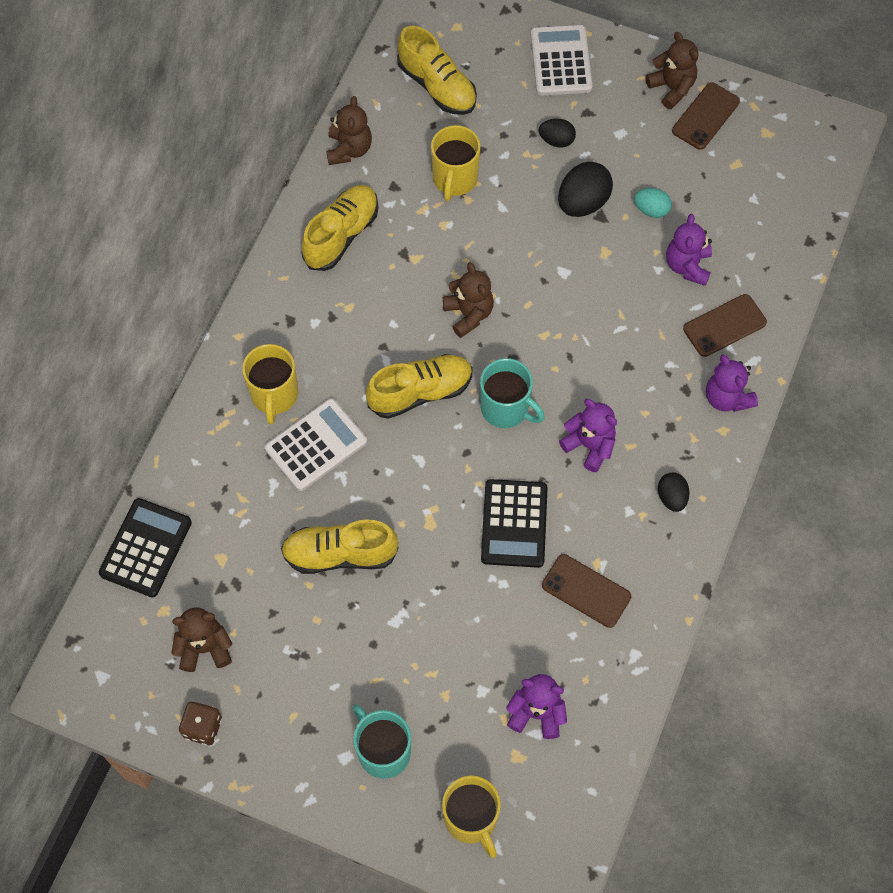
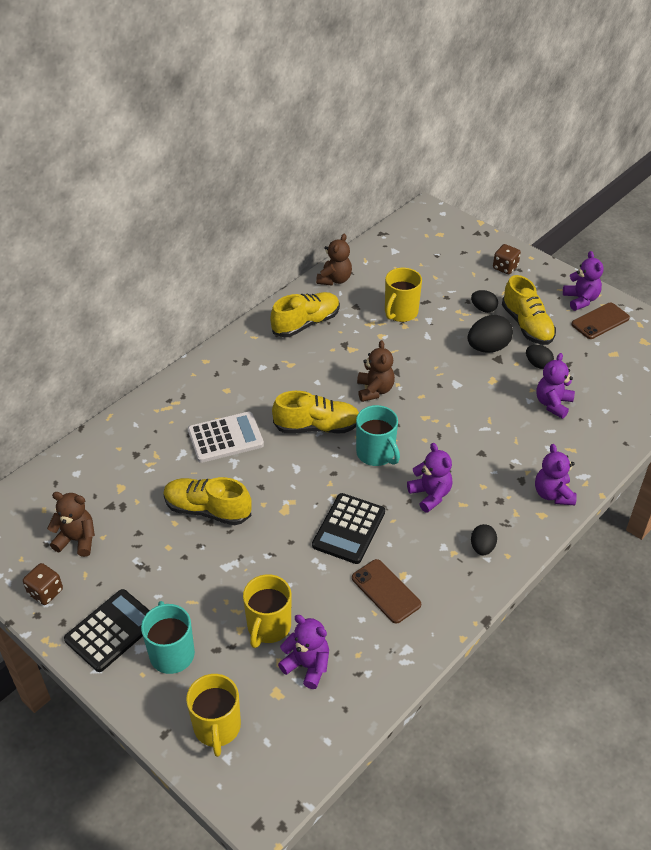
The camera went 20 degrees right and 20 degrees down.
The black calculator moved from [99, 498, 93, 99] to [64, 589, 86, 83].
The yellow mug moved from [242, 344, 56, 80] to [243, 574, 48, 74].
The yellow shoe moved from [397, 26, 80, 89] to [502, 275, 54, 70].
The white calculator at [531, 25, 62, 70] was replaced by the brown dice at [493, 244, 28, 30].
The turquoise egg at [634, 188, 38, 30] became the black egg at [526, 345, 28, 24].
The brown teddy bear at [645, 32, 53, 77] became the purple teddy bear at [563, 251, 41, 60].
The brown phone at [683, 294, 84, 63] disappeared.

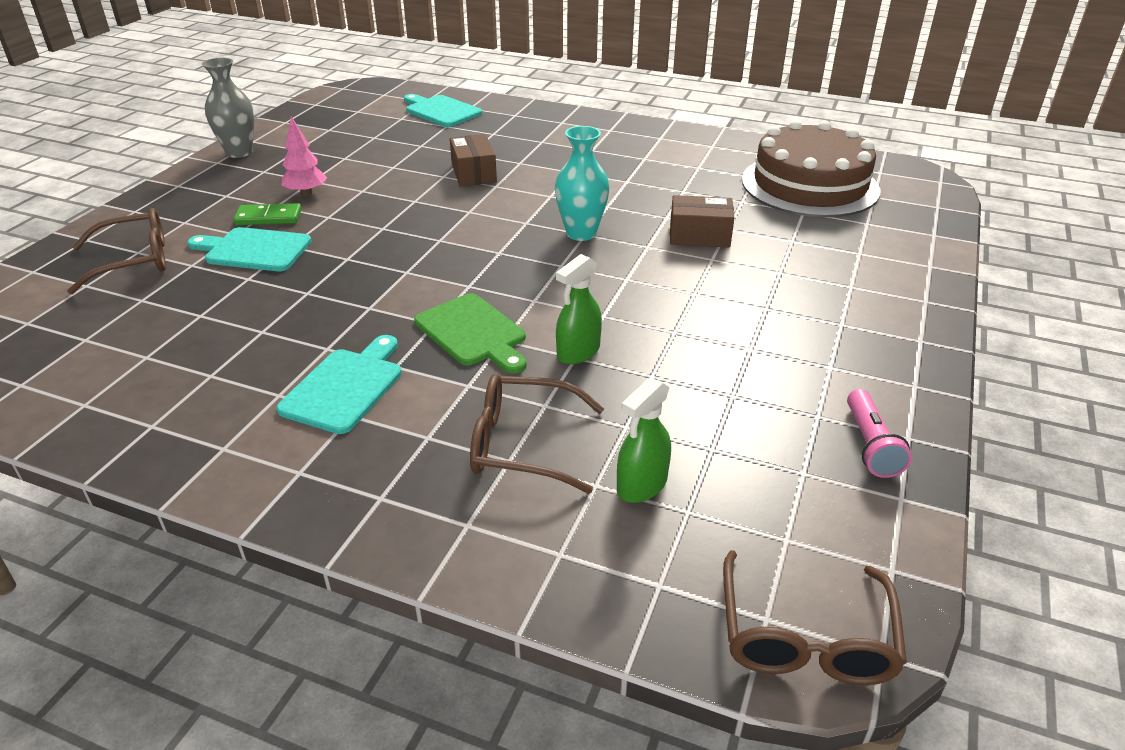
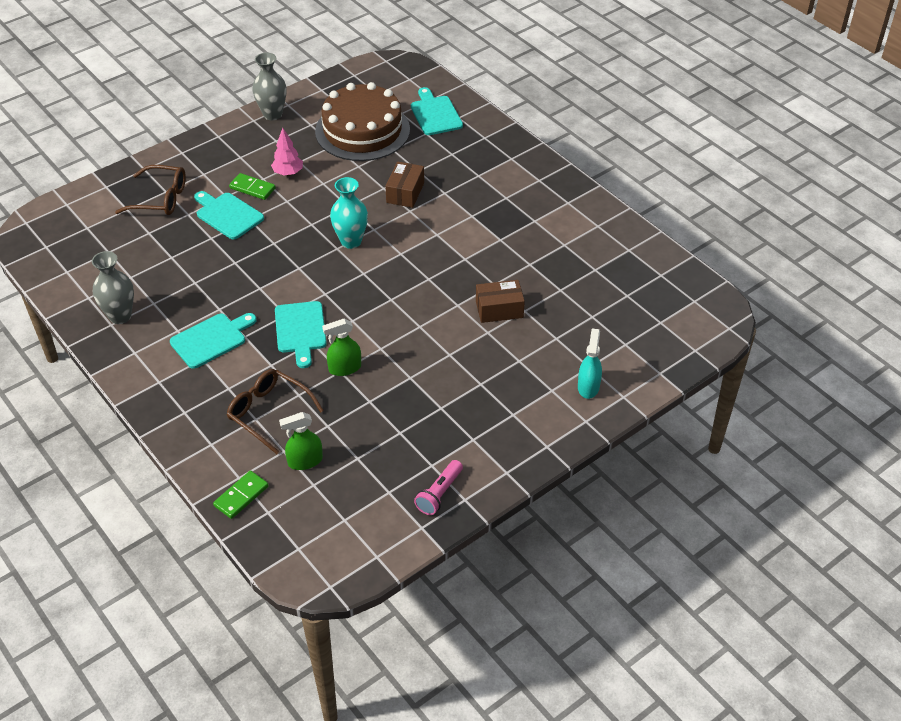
The camera went 30 degrees right and 10 degrees up.
The green cutting board at [414, 293, 113, 81] became the turquoise cutting board at [275, 301, 52, 67].
The turquoise vase moved from [555, 126, 55, 115] to [330, 177, 38, 72].
The brown box at [670, 195, 64, 53] turned 45 degrees counterclockwise.
The brown glasses at [723, 550, 184, 135] disappeared.
The brown cake moved from [742, 120, 139, 97] to [315, 82, 95, 79].
The grey vase at [92, 251, 42, 73] appeared.
The green domino at [213, 471, 56, 48] appeared.
The turquoise spray bottle at [578, 328, 24, 71] appeared.

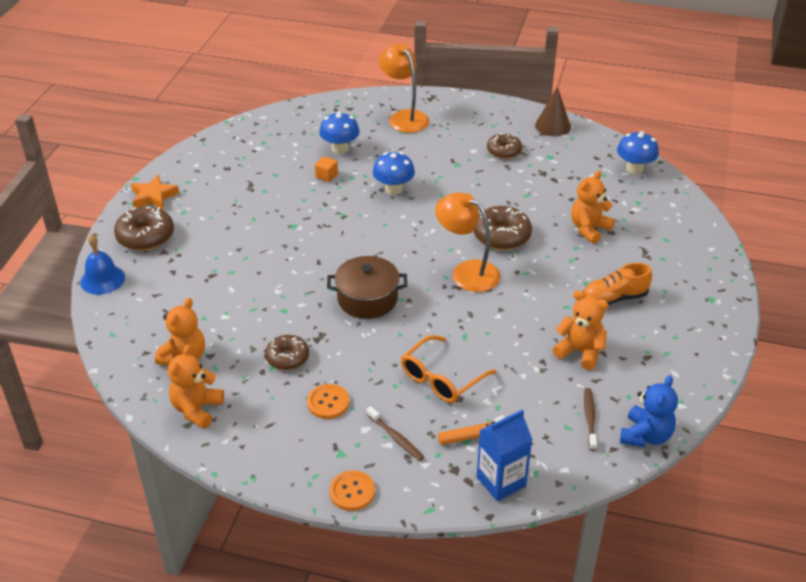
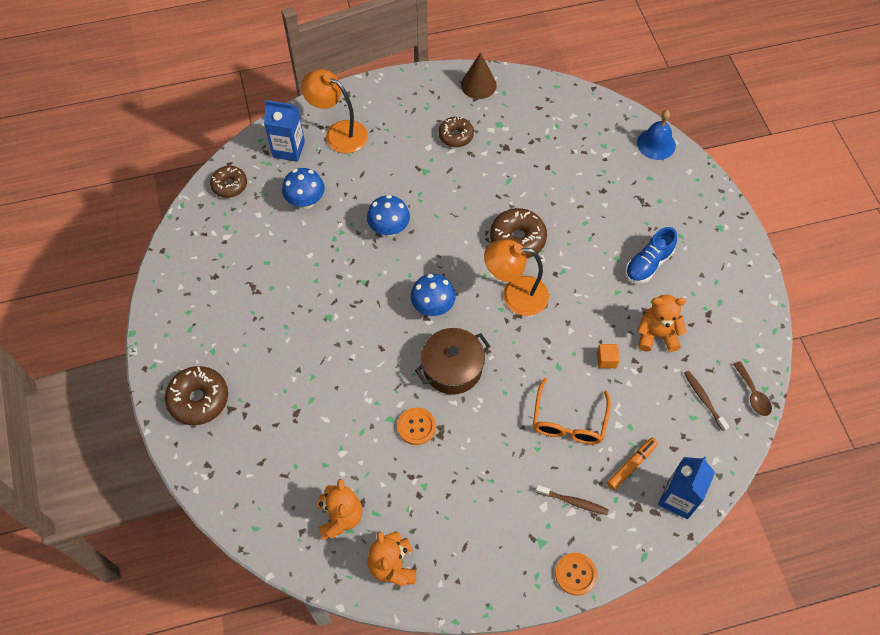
The camera went 30 degrees left and 20 degrees up.
The blue bell moved from [80, 234, 45, 61] to [637, 110, 39, 50].
The orange star at [131, 175, 48, 35] disappeared.
The brown donut moved from [265, 335, 44, 35] to [210, 166, 37, 32].
The orange button moved from [307, 384, 43, 35] to [397, 408, 39, 37].
The orange cube moved from [315, 156, 23, 26] to [597, 344, 23, 24].
The orange teddy bear at [571, 171, 44, 73] disappeared.
The orange shoe at [583, 263, 69, 42] became the blue shoe at [625, 227, 52, 56].
The blue mushroom moved from [617, 131, 42, 43] to [410, 274, 46, 42].
The blue teddy bear at [620, 375, 58, 72] was replaced by the brown spoon at [733, 361, 39, 55].
The blue carton at [264, 100, 41, 62] appeared.

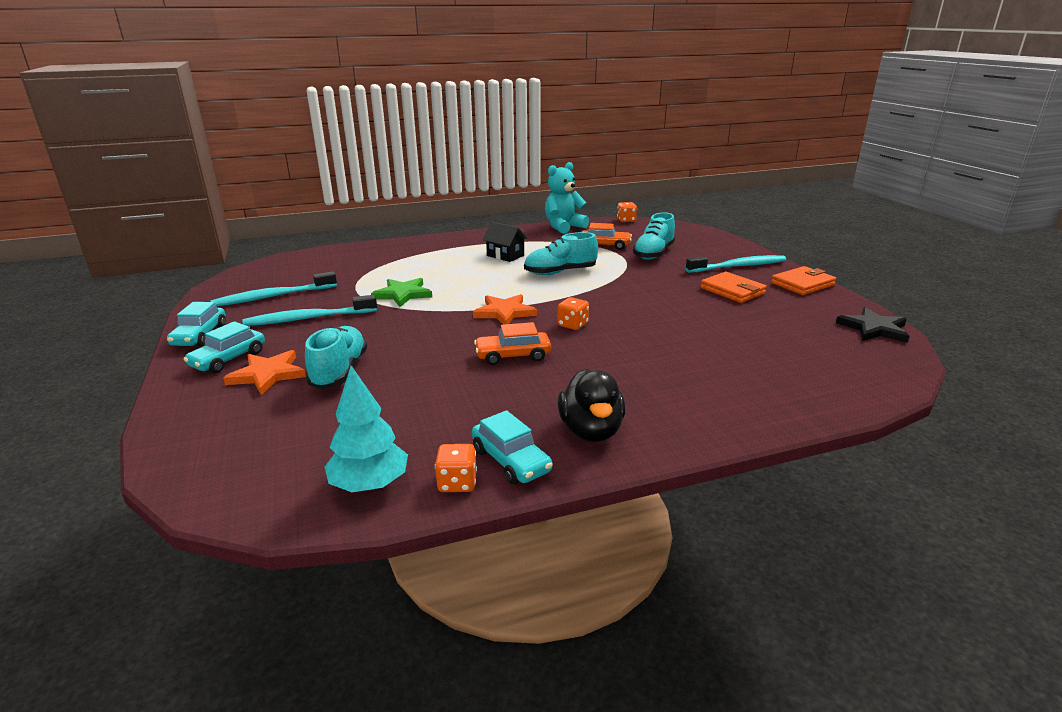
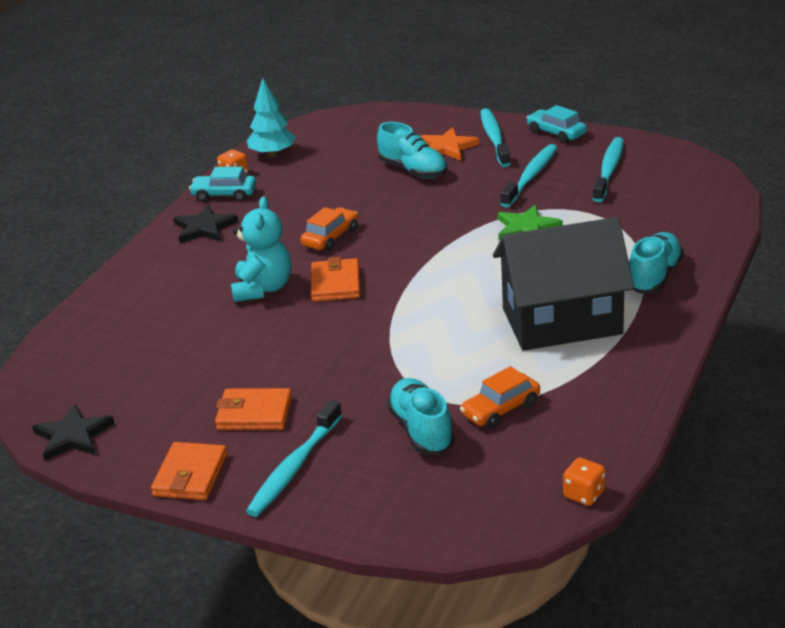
The camera went 135 degrees right and 5 degrees up.
The turquoise car at [183, 321, 82, 52] was replaced by the turquoise toothbrush at [480, 108, 31, 59].
The orange star at [473, 294, 64, 31] disappeared.
The black house at [483, 222, 45, 40] changed to 2.34 times the size.
The turquoise shoe moved from [524, 232, 74, 43] to [629, 232, 55, 62].
The turquoise teddy bear moved from [545, 162, 44, 72] to [231, 197, 60, 105].
The black duck at [557, 369, 68, 73] was replaced by the black star at [173, 205, 65, 38].
The orange dice at [558, 297, 31, 33] was replaced by the orange wallet at [311, 257, 49, 45].

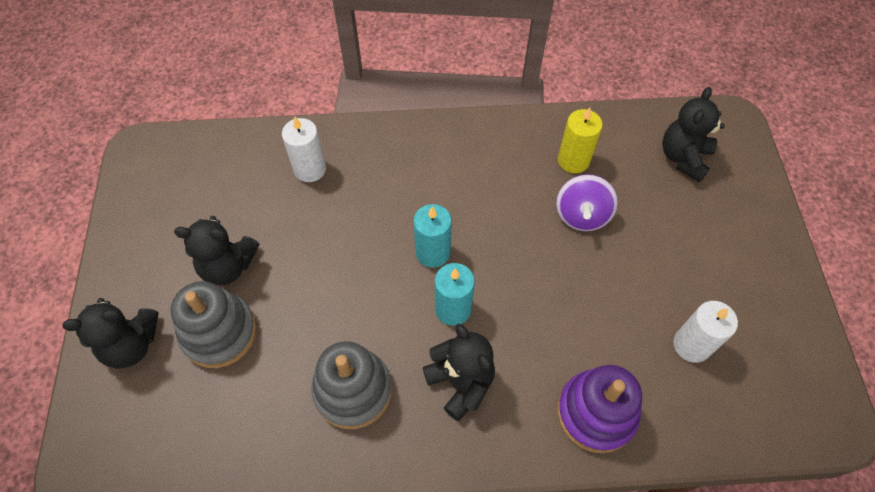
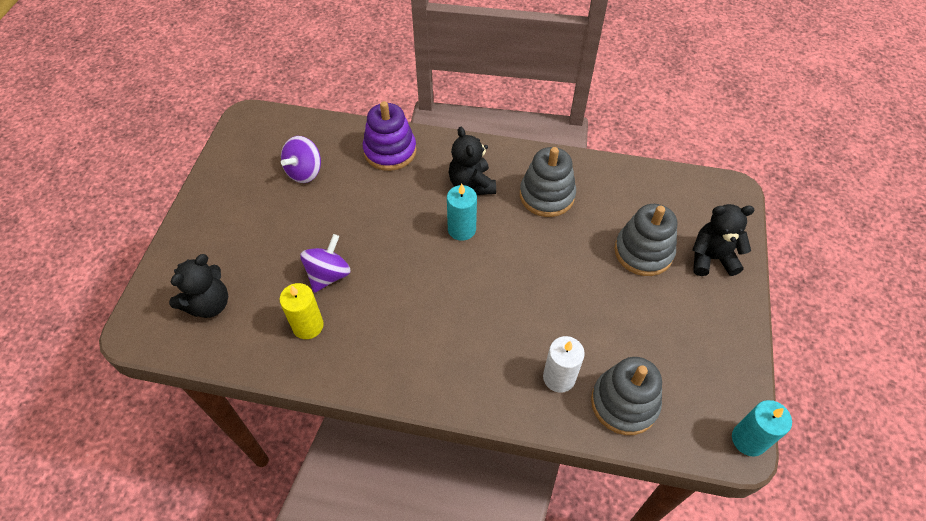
The camera went 165 degrees left and 5 degrees down.
The black teddy bear at [174, 216, 85, 70] disappeared.
The turquoise candle moved from [413, 204, 39, 64] to [732, 400, 60, 56].
The white candle at [673, 301, 65, 62] was replaced by the purple spinning top at [281, 136, 40, 47].
The grey stacking toy at [591, 357, 71, 78] appeared.

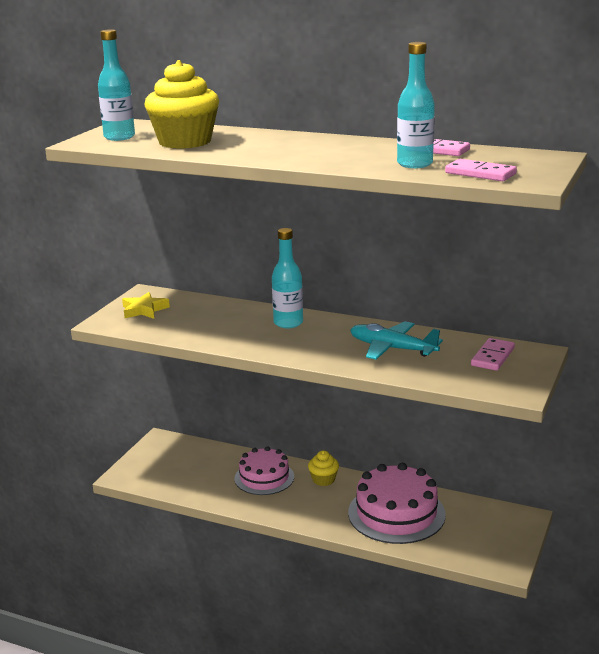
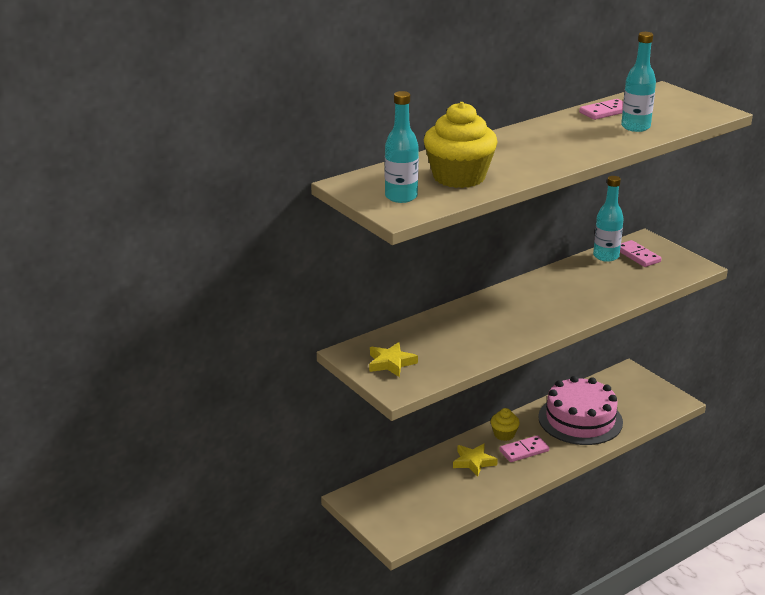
The camera went 60 degrees left and 5 degrees up.
The pink cake at [235, 446, 59, 49] was replaced by the yellow star at [453, 444, 45, 33].
The turquoise bottle moved from [272, 228, 31, 100] to [593, 176, 31, 86].
The turquoise plane at [350, 321, 93, 39] disappeared.
The pink domino moved from [445, 159, 72, 22] to [499, 435, 50, 27].

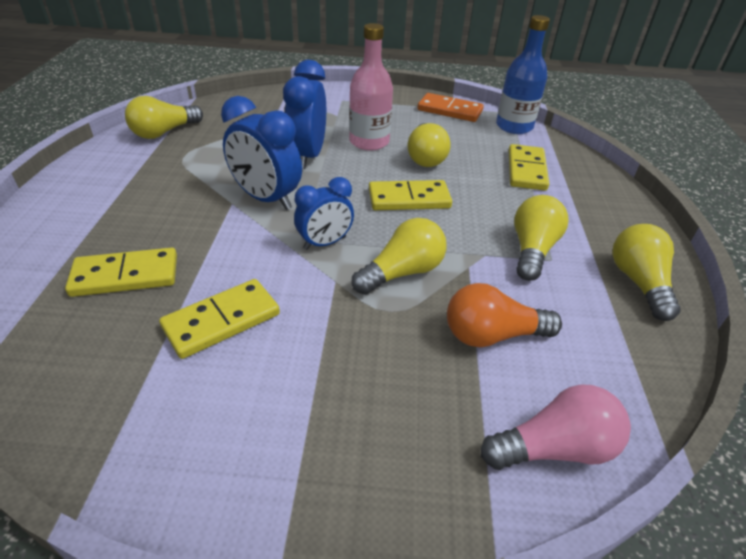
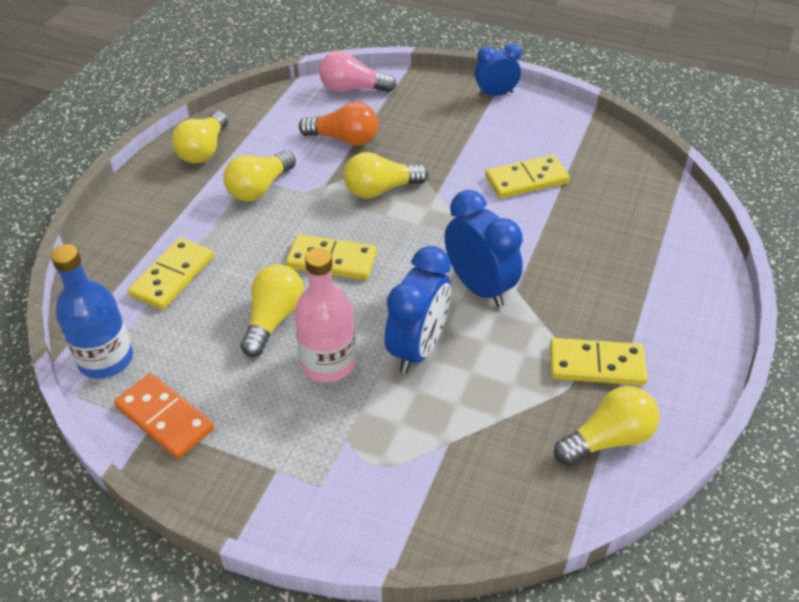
The camera went 160 degrees left and 5 degrees up.
The yellow domino moved from [65, 248, 112, 49] to [550, 338, 98, 48].
The blue clock moved from [294, 177, 60, 73] to [475, 43, 47, 54].

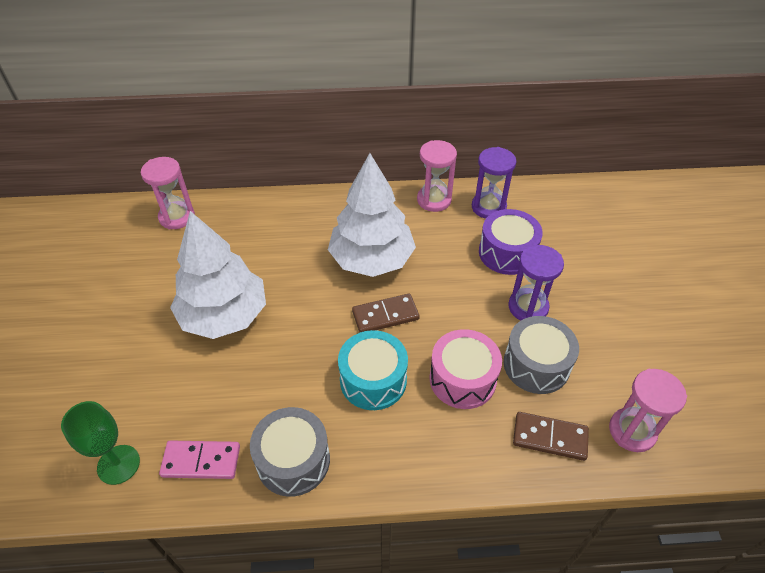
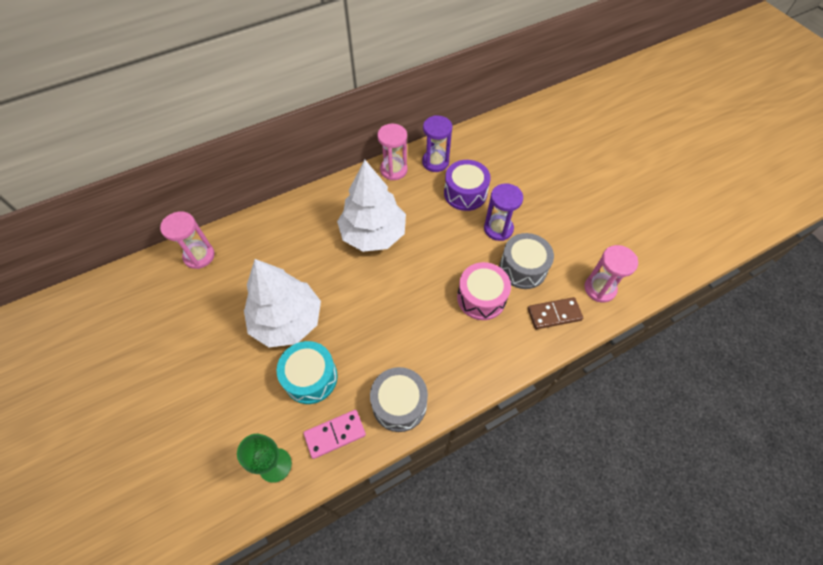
The camera went 25 degrees left and 10 degrees up.
The turquoise drum moved from [338, 330, 70, 80] to [277, 341, 61, 63].
The brown domino at [352, 294, 68, 38] disappeared.

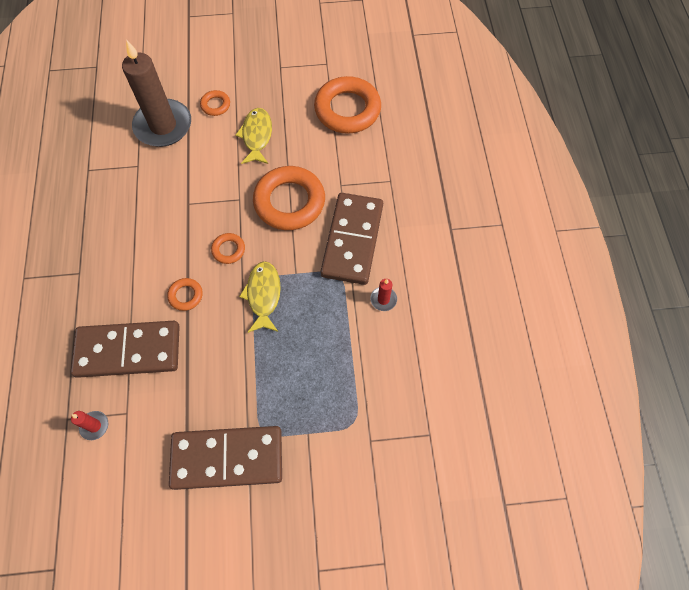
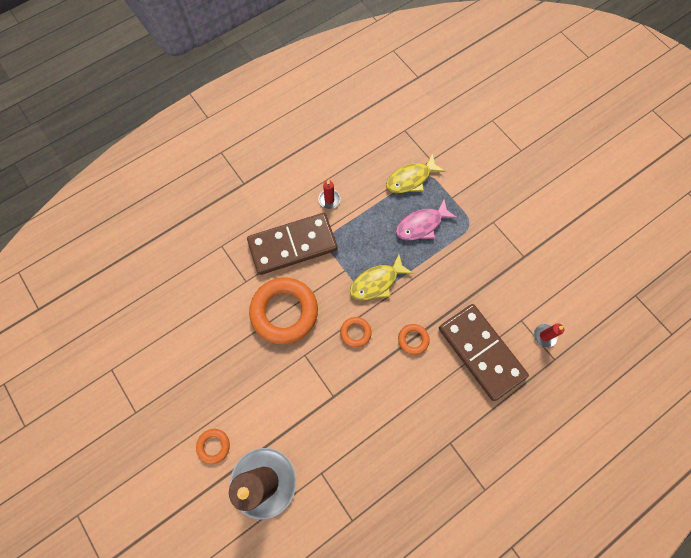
The camera went 120 degrees left and 5 degrees up.
The brown domino at [169, 426, 113, 64] disappeared.
The yellow fish moved from [235, 108, 37, 56] to [386, 154, 59, 39].
The orange ring at [314, 76, 67, 58] disappeared.
The pink fish at [396, 199, 61, 41] appeared.

